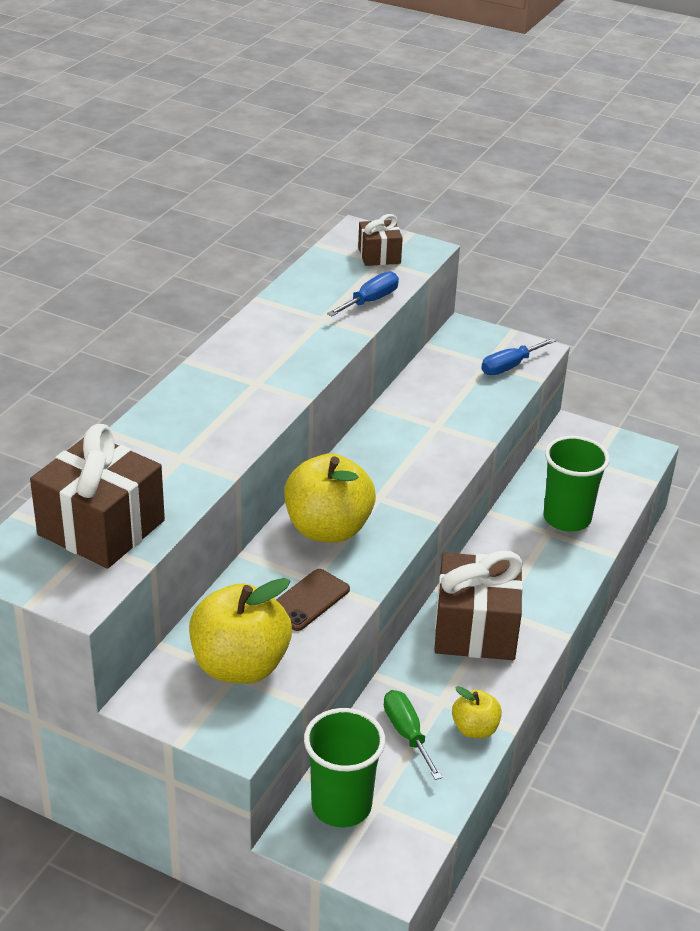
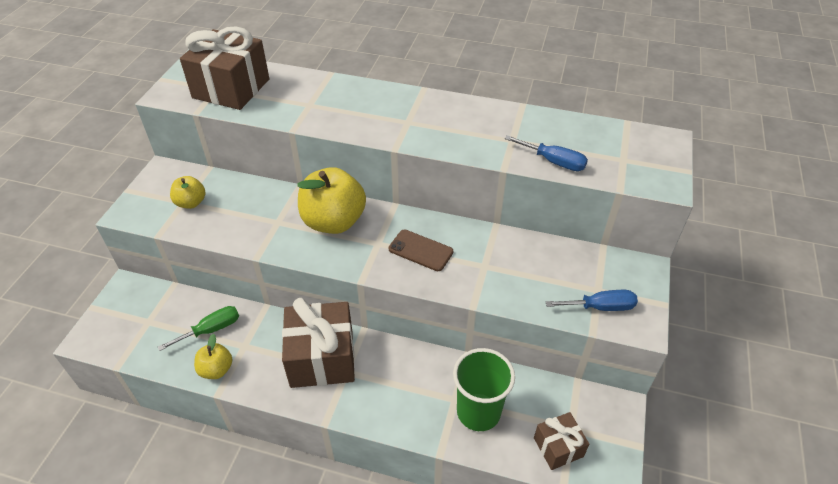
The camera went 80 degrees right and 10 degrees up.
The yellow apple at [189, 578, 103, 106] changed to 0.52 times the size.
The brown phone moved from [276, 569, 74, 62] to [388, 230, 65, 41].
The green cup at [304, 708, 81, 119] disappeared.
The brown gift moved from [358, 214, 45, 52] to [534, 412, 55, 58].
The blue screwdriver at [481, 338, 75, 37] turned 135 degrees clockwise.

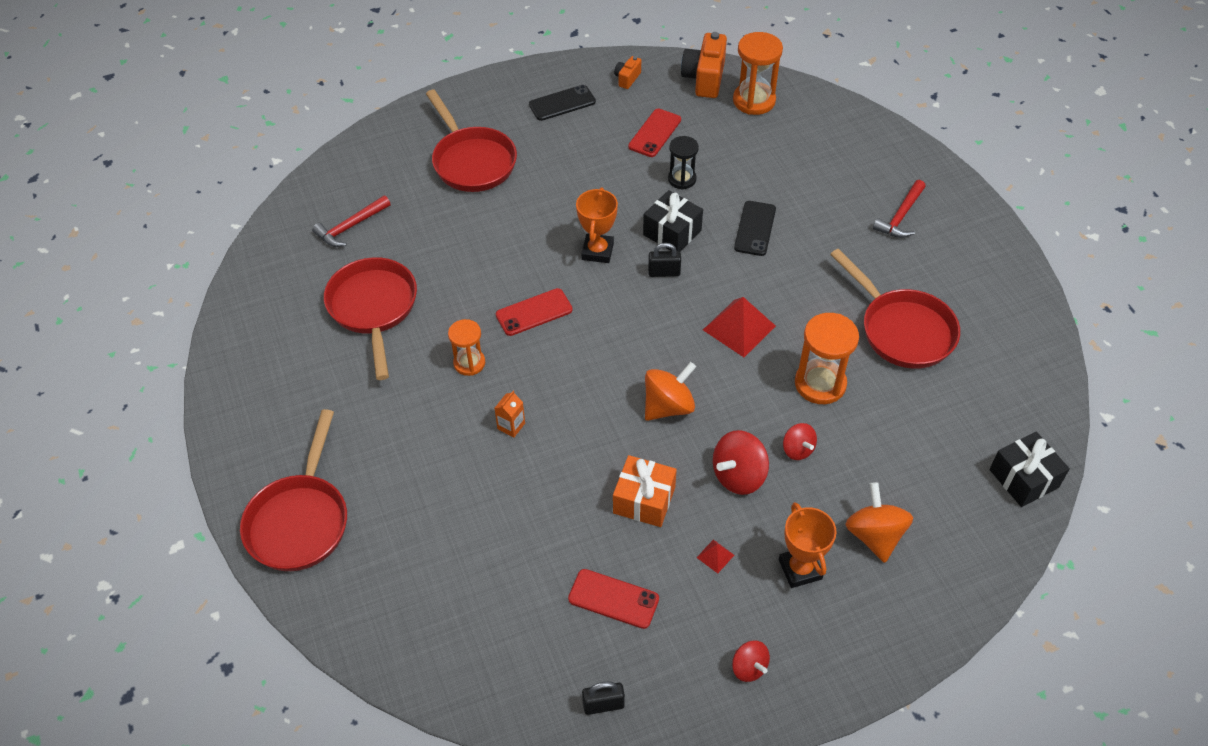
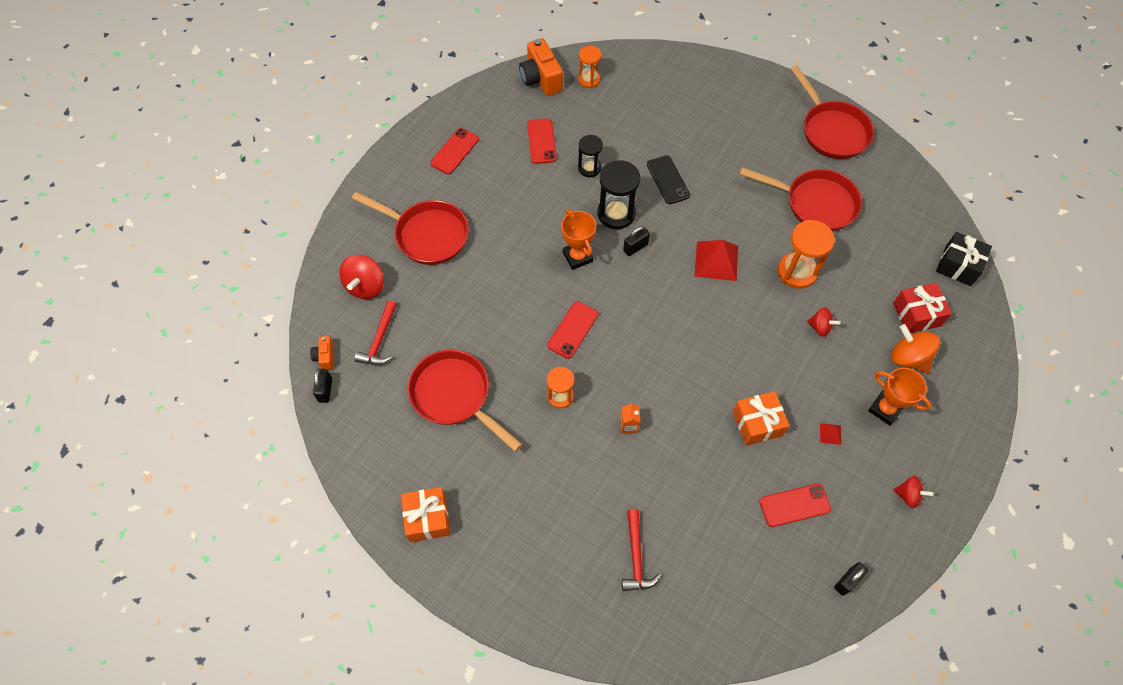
The camera went 35 degrees left and 10 degrees up.
The red pan moved from [240, 409, 107, 162] to [790, 65, 84, 94].
The black phone at [529, 85, 67, 36] became the red phone at [430, 128, 49, 46].
The orange camera moved from [614, 56, 27, 33] to [310, 336, 24, 34].
The black gift at [643, 190, 60, 61] was replaced by the black hourglass at [597, 160, 43, 69].
The orange spinning top at [645, 362, 51, 59] disappeared.
The red spinning top moved from [713, 430, 56, 65] to [340, 255, 44, 44].
The orange hourglass at [733, 32, 50, 83] changed to 0.63 times the size.
The red hammer moved from [873, 180, 53, 58] to [622, 509, 39, 82].
The black padlock at [313, 369, 19, 34] appeared.
The orange gift at [401, 487, 49, 55] appeared.
The red gift at [893, 283, 59, 50] appeared.

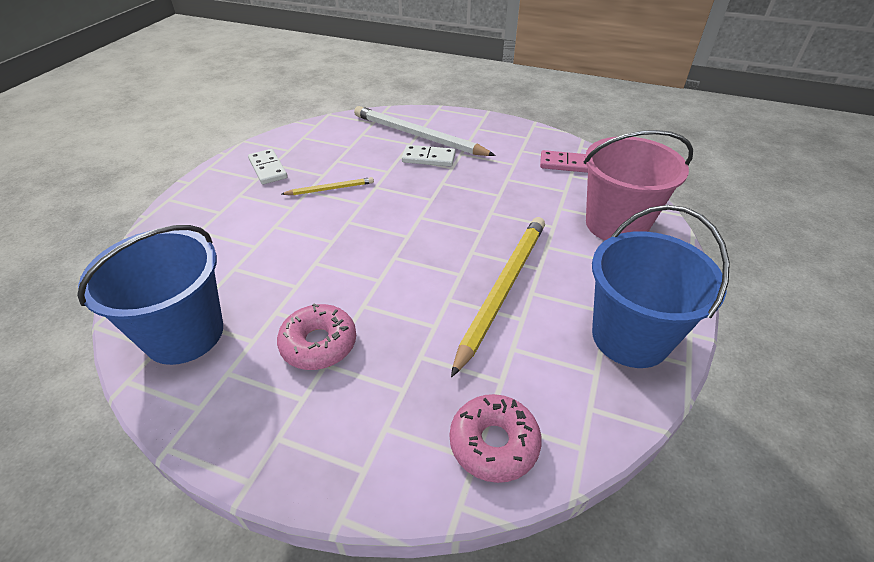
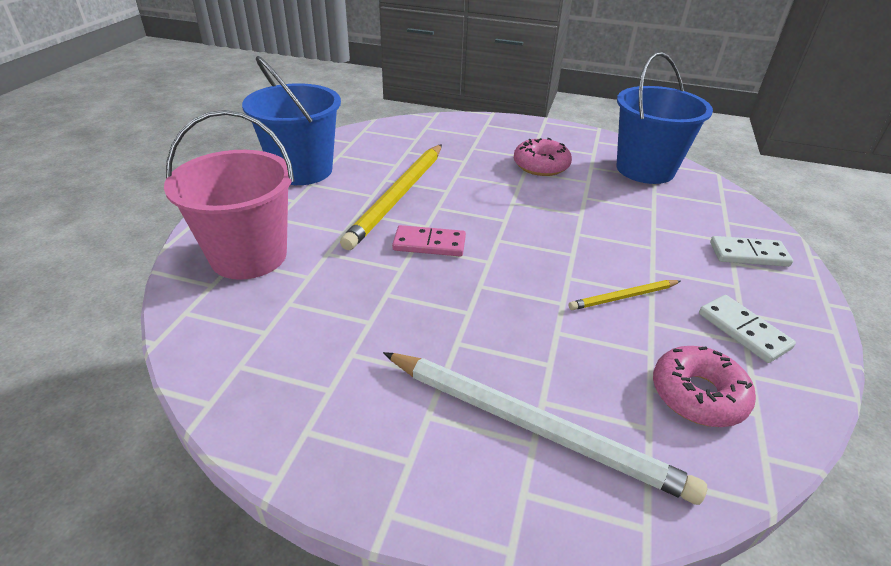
The camera went 175 degrees right and 5 degrees down.
The white domino moved from [402, 145, 54, 22] to [710, 236, 83, 31].
The pink donut moved from [450, 394, 92, 89] to [653, 346, 103, 81].
The pink domino moved from [540, 150, 48, 23] to [392, 225, 74, 31].

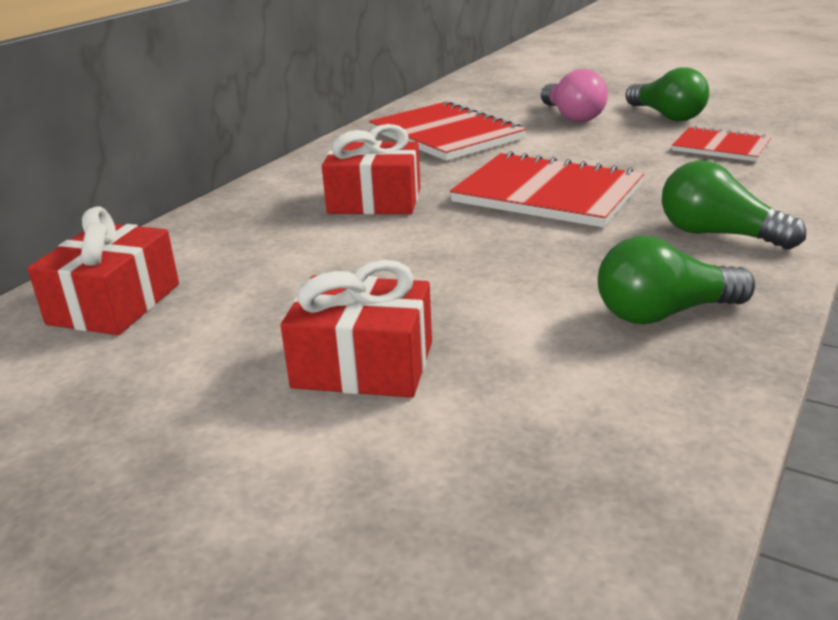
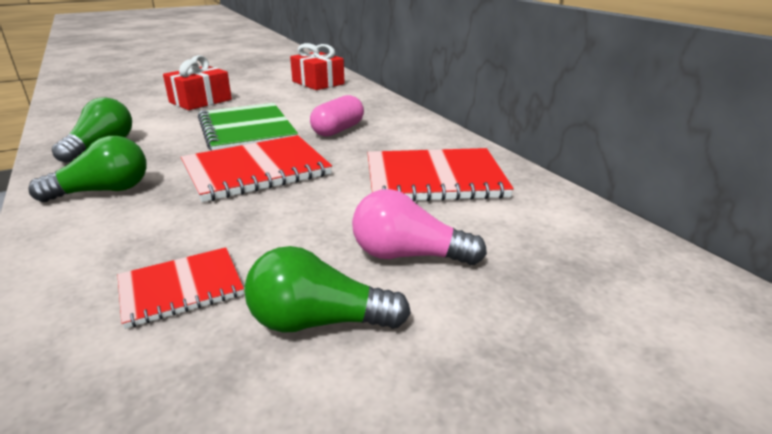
The camera went 120 degrees right and 0 degrees up.
The red gift at [322, 124, 98, 91] was replaced by the pink capsule at [310, 95, 54, 42].
The green notebook at [198, 103, 100, 48] appeared.

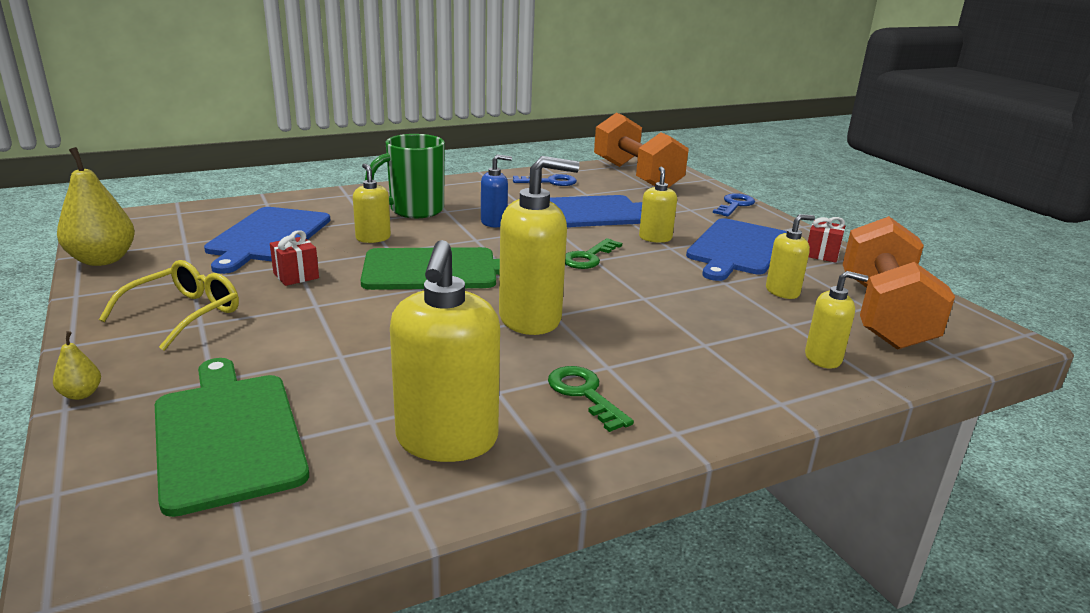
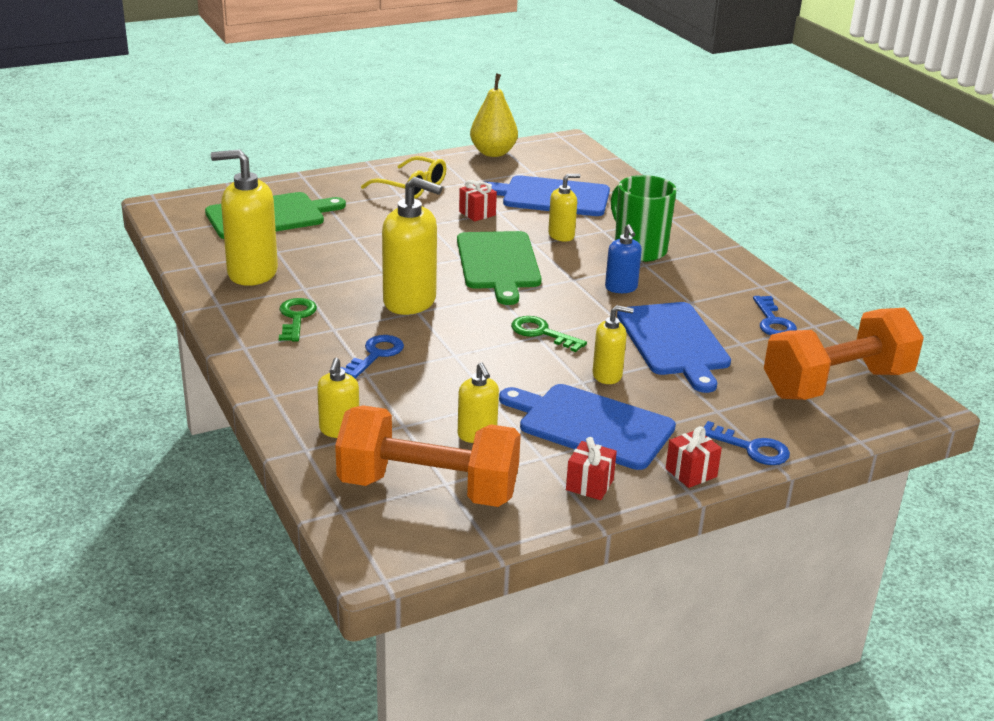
The camera went 90 degrees right and 5 degrees up.
The yellow pear at [53, 331, 48, 69] disappeared.
The yellow soap dispenser at [499, 156, 80, 179] turned 60 degrees counterclockwise.
The green key at [548, 366, 86, 66] turned 60 degrees counterclockwise.
The blue key at [341, 335, 63, 44] appeared.
The red gift at [666, 426, 56, 62] appeared.

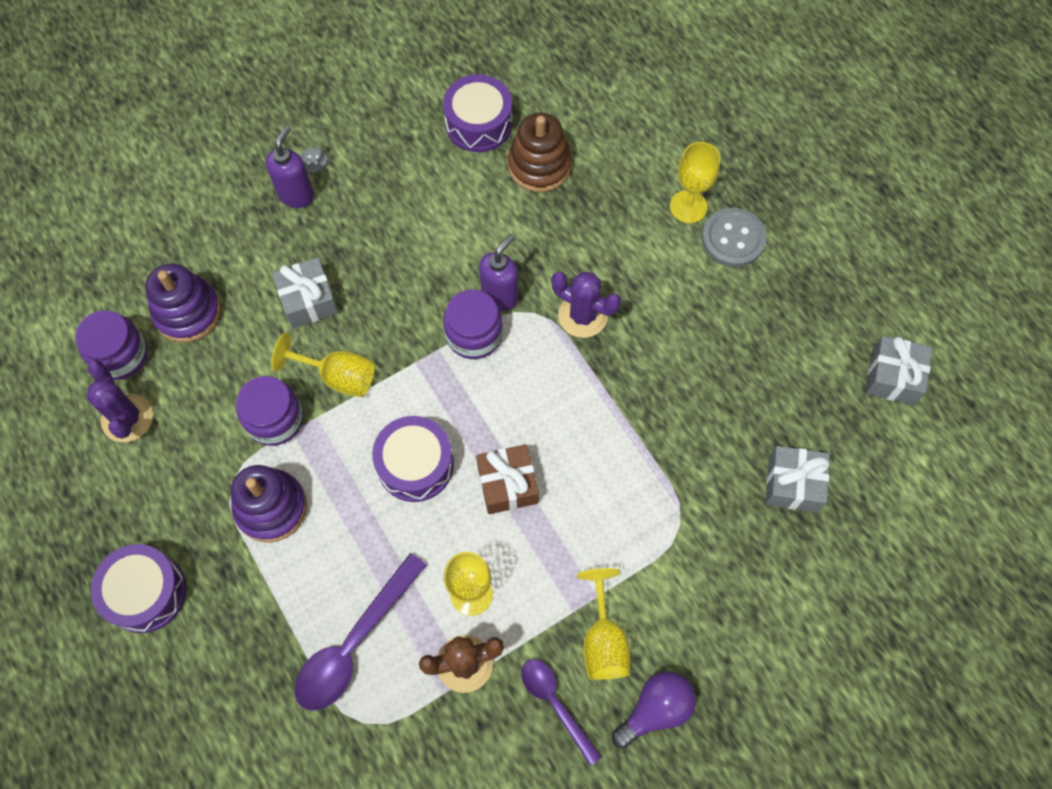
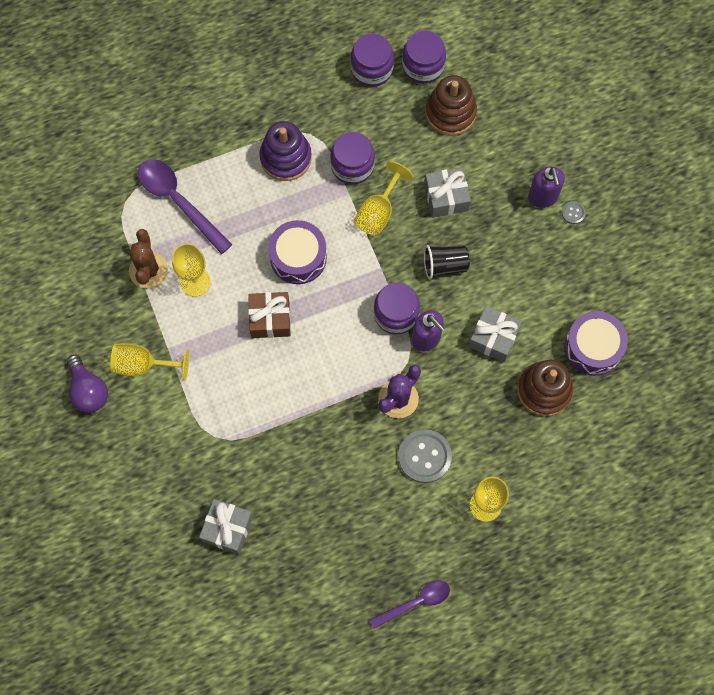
The camera went 100 degrees right and 5 degrees up.
The purple cactus at [86, 360, 67, 82] was replaced by the purple jar at [350, 33, 44, 54].
The purple drum at [91, 544, 95, 89] disappeared.
The purple stacking toy at [145, 263, 76, 79] became the brown stacking toy at [425, 75, 52, 61].
The purple soap dispenser at [265, 126, 49, 82] turned 45 degrees clockwise.
The purple spoon moved from [521, 659, 80, 107] to [369, 580, 81, 49].
The grey button moved from [702, 208, 65, 59] to [398, 429, 54, 54].
The grey gift moved from [866, 336, 66, 69] to [469, 306, 53, 56].
The black cup at [424, 245, 46, 34] appeared.

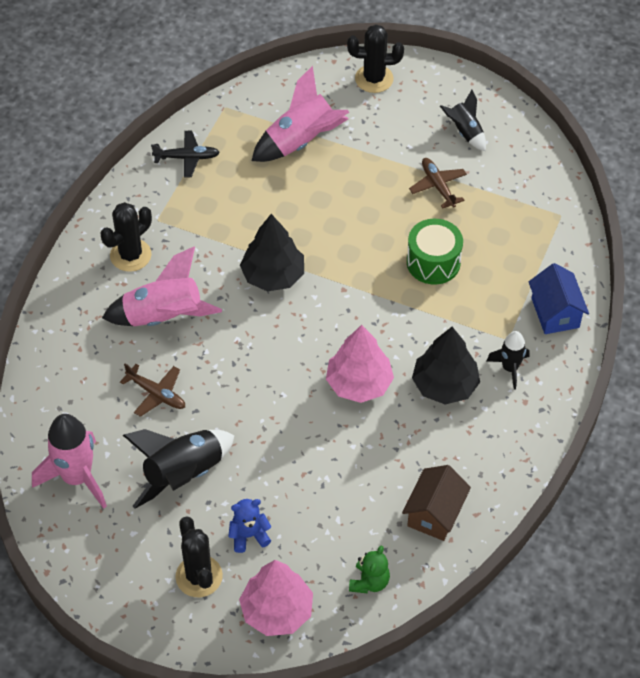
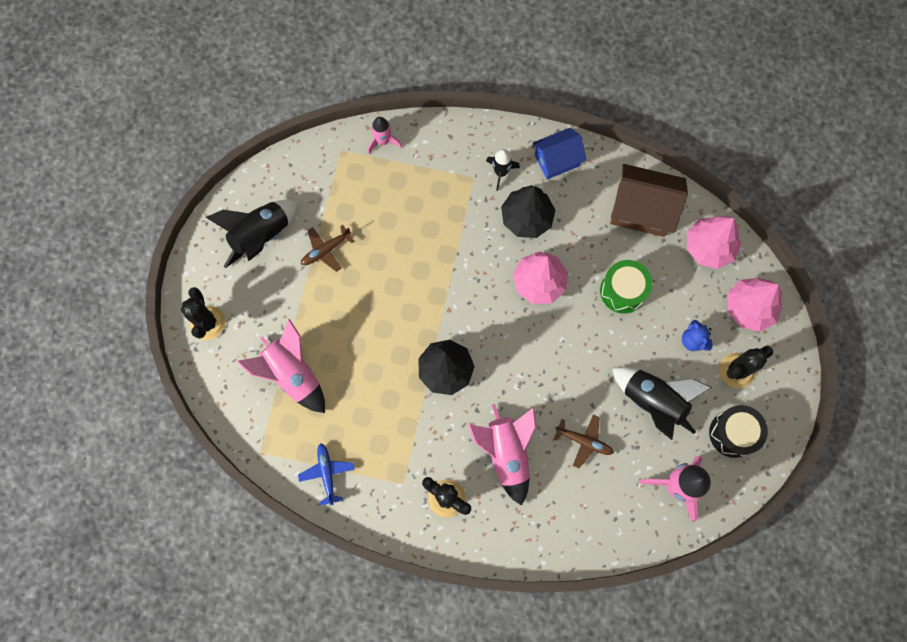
The camera went 100 degrees left and 20 degrees up.
The brown plane at [120, 364, 65, 53] turned 90 degrees clockwise.
The black plane at [151, 131, 69, 47] became the blue plane at [298, 443, 57, 63].
The green teddy bear at [349, 546, 41, 48] was replaced by the pink tree at [687, 216, 54, 53].
The brown house at [402, 465, 69, 76] changed to 1.51 times the size.
The green drum moved from [407, 219, 56, 66] to [600, 260, 52, 54].
The black rocket at [440, 89, 46, 62] changed to 1.74 times the size.
The blue house moved from [529, 263, 60, 71] to [533, 128, 53, 51].
The pink rocket at [368, 117, 34, 37] appeared.
The black drum at [709, 405, 59, 53] appeared.

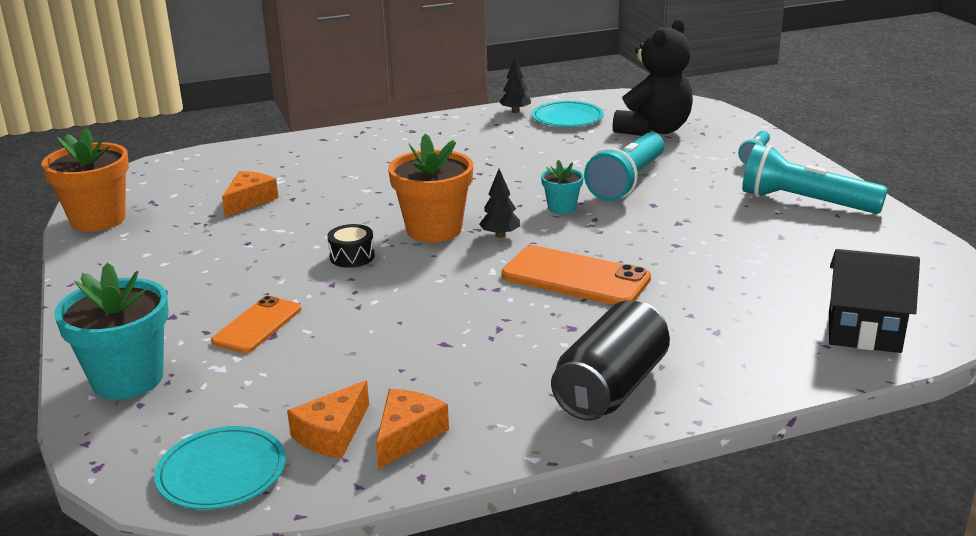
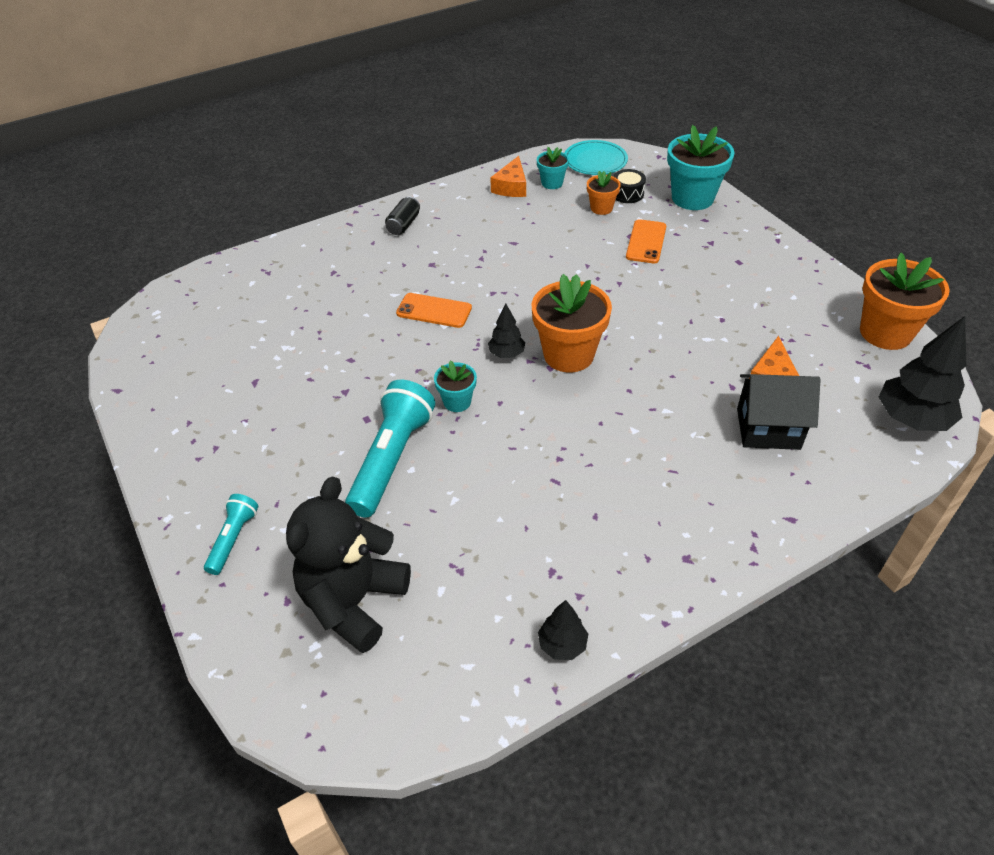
The camera went 170 degrees right and 20 degrees up.
The orange cheese at [287, 380, 82, 79] was replaced by the turquoise flower pot at [537, 147, 32, 42].
The black drum moved from [327, 224, 48, 44] to [613, 169, 33, 34].
The orange phone at [501, 245, 150, 60] changed to 0.64 times the size.
The turquoise plate at [532, 101, 72, 26] disappeared.
The black can at [551, 300, 119, 121] changed to 0.51 times the size.
The turquoise flashlight at [742, 144, 146, 70] disappeared.
The black house moved from [829, 249, 91, 104] to [737, 374, 84, 76].
The orange flower pot at [587, 171, 34, 44] appeared.
The black tree at [879, 316, 87, 115] appeared.

